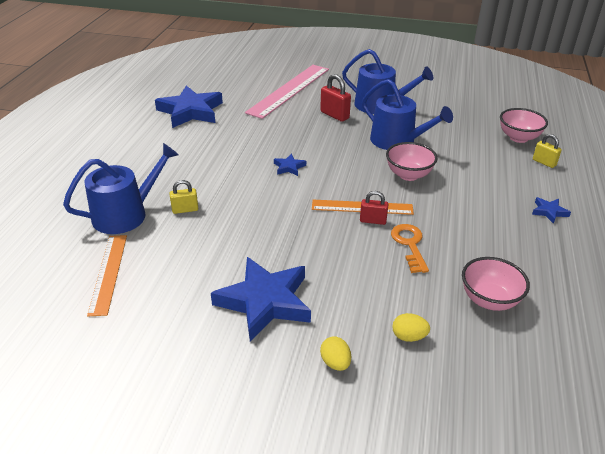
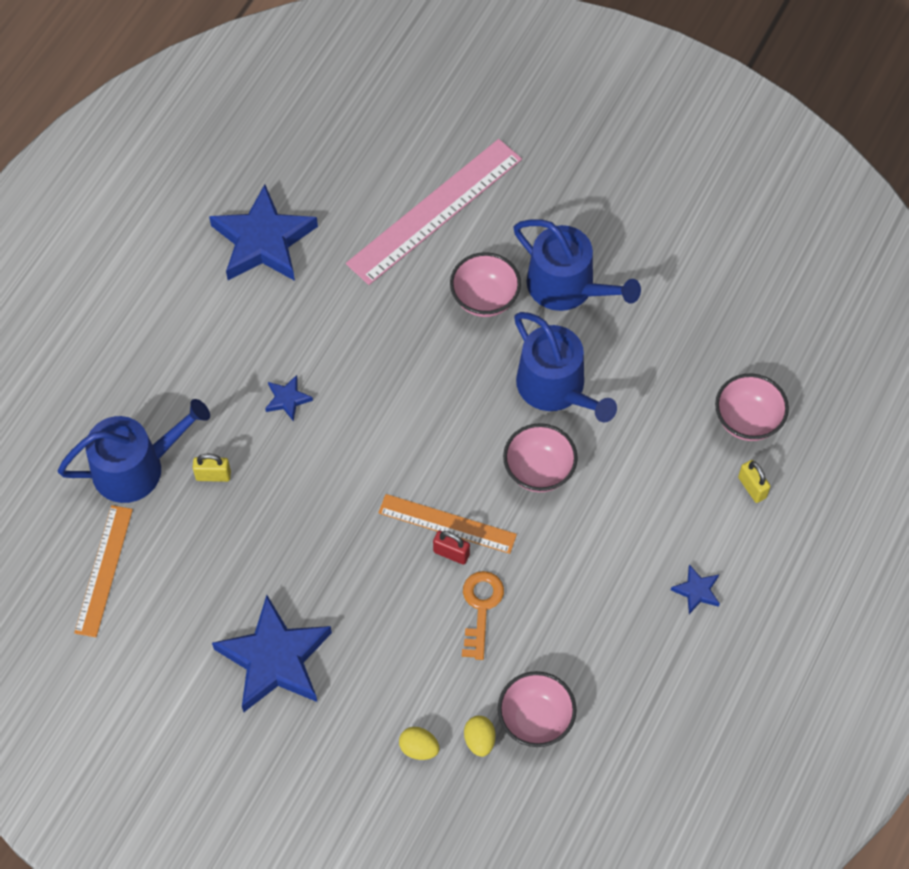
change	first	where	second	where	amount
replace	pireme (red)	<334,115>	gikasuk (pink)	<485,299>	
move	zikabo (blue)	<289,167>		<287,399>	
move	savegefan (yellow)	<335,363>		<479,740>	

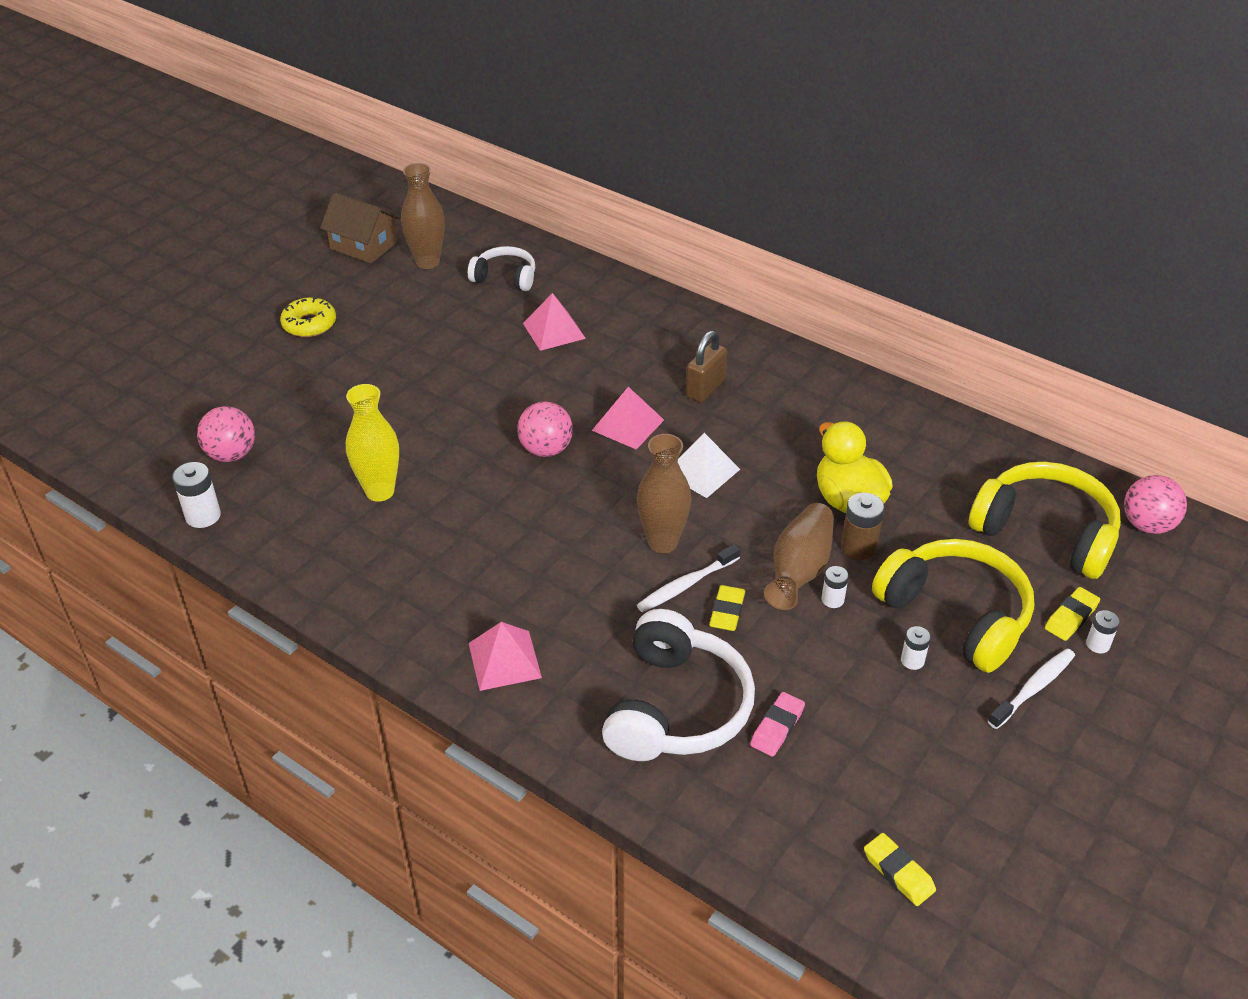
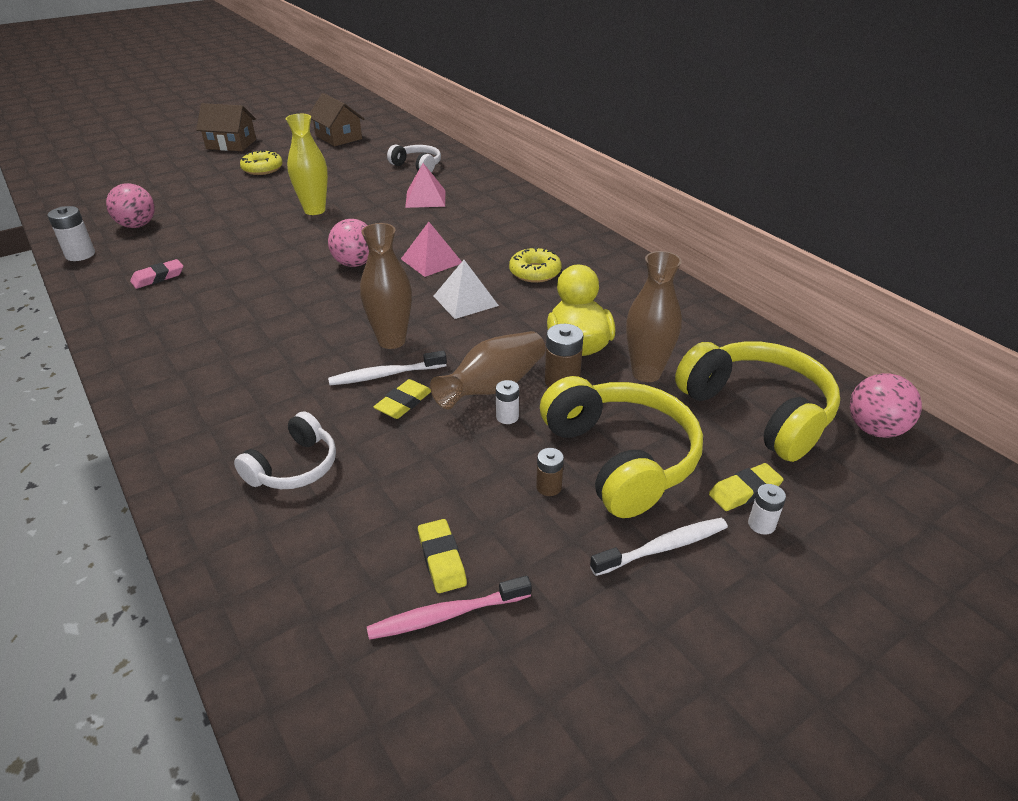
change	first	where	second	where	amount
move	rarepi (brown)	<427,262>		<646,373>	
delete	pireme (brown)	<705,388>			
move	rarepi (yellow)	<380,491>		<314,210>	
resize	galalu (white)	<676,707>		<294,467>	x0.57
delete	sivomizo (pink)	<504,660>			
recolor	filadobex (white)	<912,660>	filadobex (brown)	<549,487>	
move	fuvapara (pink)	<777,727>		<158,277>	
move	fuvapara (yellow)	<898,872>		<442,559>	
insert			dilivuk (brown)	<231,144>	
insert			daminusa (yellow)	<535,272>	
insert			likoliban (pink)	<447,615>	

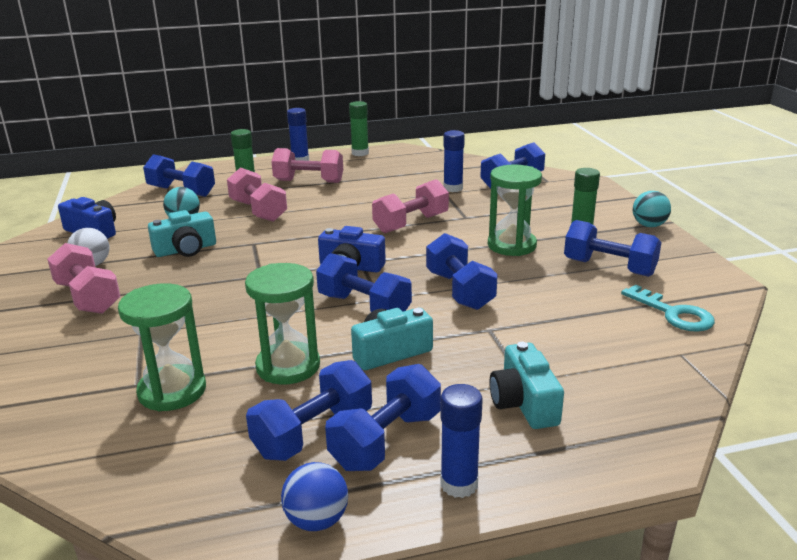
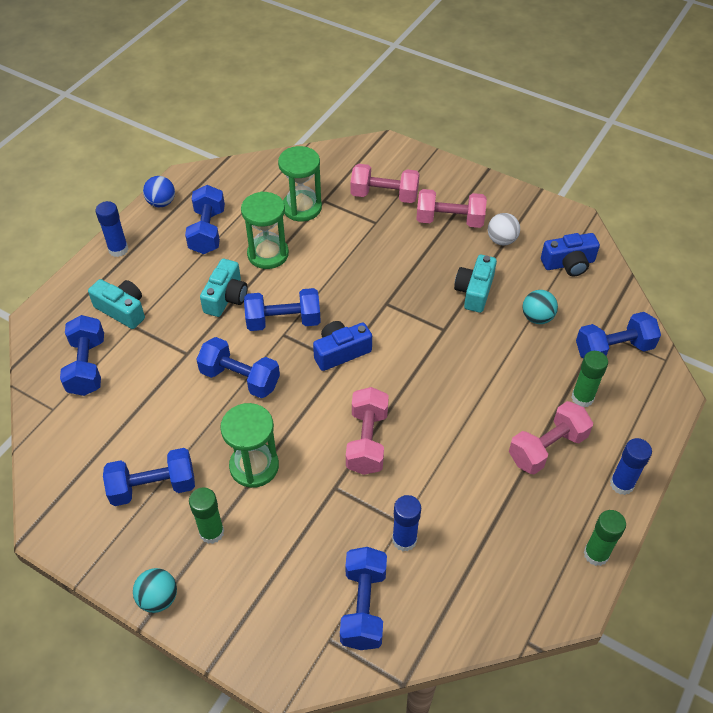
change	first	where	second	where	amount
move	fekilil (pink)	<258,211>		<384,195>	
delete	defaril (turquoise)	<673,313>			
move	fekilil (blue)	<386,440>		<87,366>	

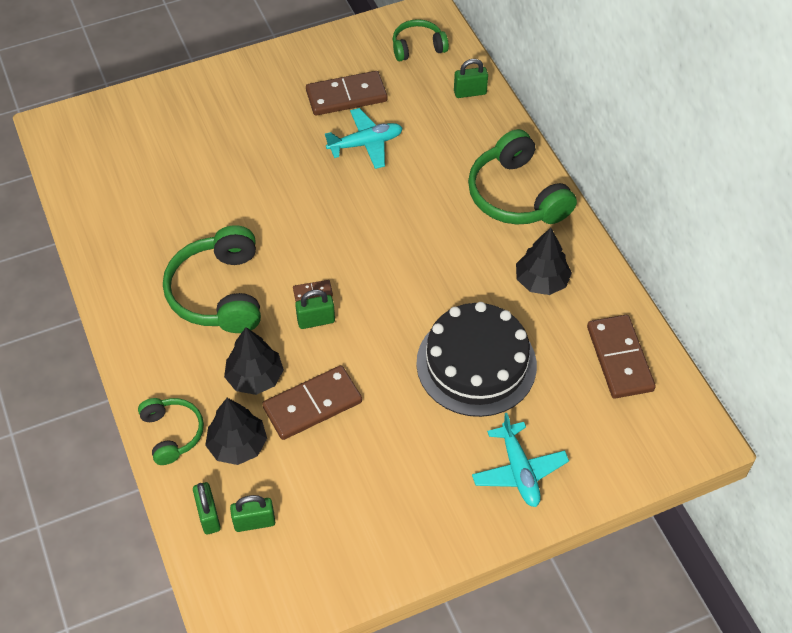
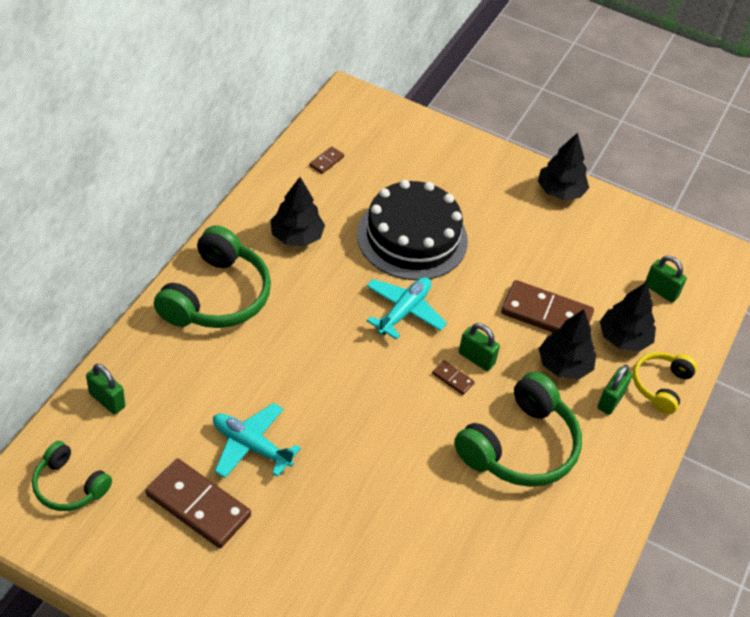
change	first	where	second	where	amount
resize	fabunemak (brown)	<620,358>		<326,161>	x0.44
recolor	galalu (green)	<172,433>	galalu (yellow)	<660,385>	
move	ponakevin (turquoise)	<519,471>		<404,311>	
move	pireme (green)	<209,516>		<610,400>	
insert			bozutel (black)	<560,191>	

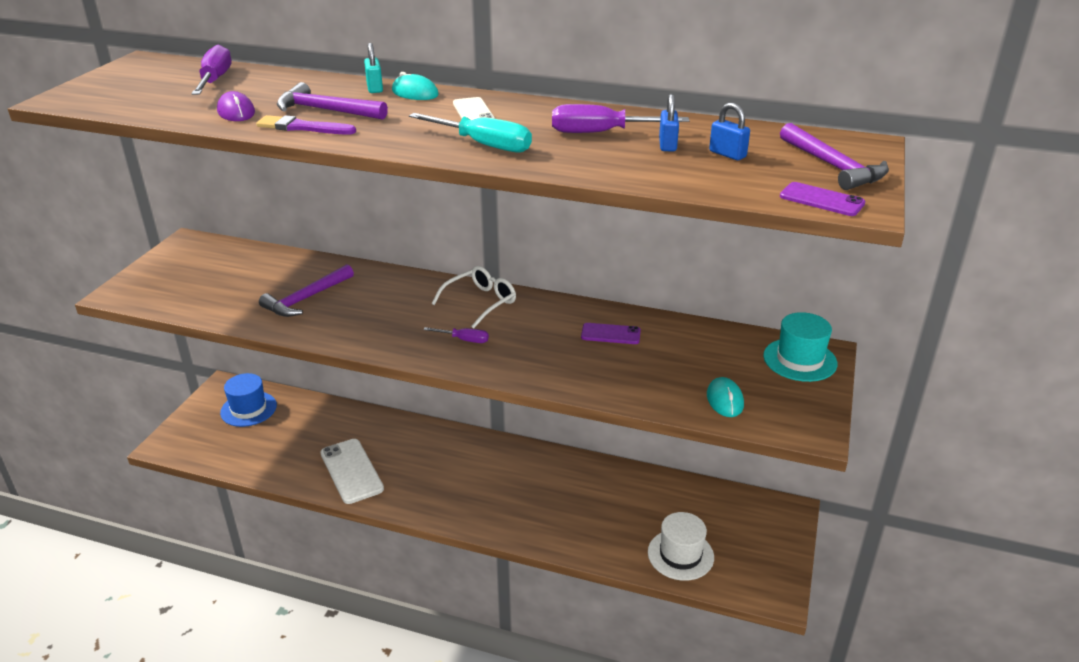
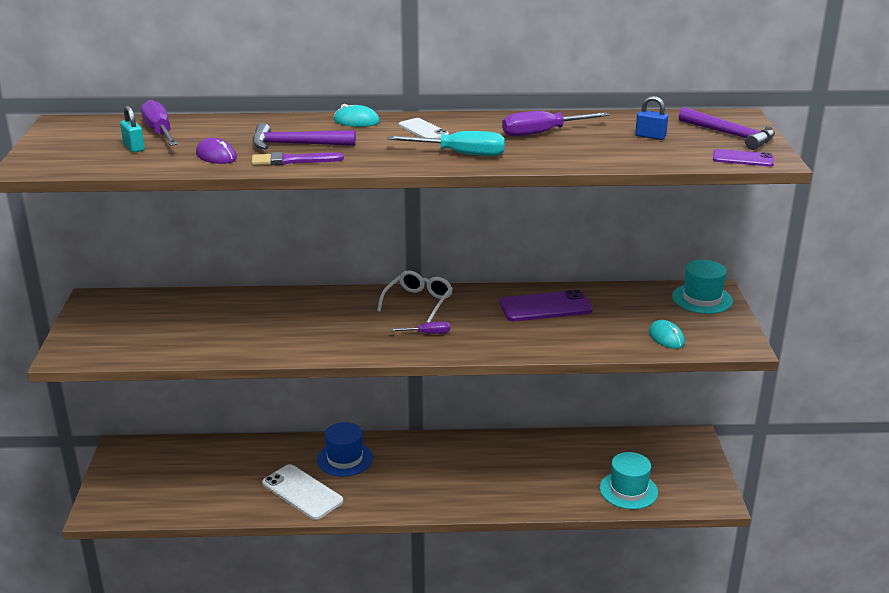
change	first	where	second	where	amount
move	pireme (turquoise)	<375,88>		<134,147>	
delete	pireme (blue)	<667,145>			
delete	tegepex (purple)	<306,299>			
resize	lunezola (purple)	<610,334>		<545,307>	x1.73
move	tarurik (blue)	<248,409>		<345,459>	
recolor	tarurik (white)	<680,554>	tarurik (turquoise)	<628,490>	

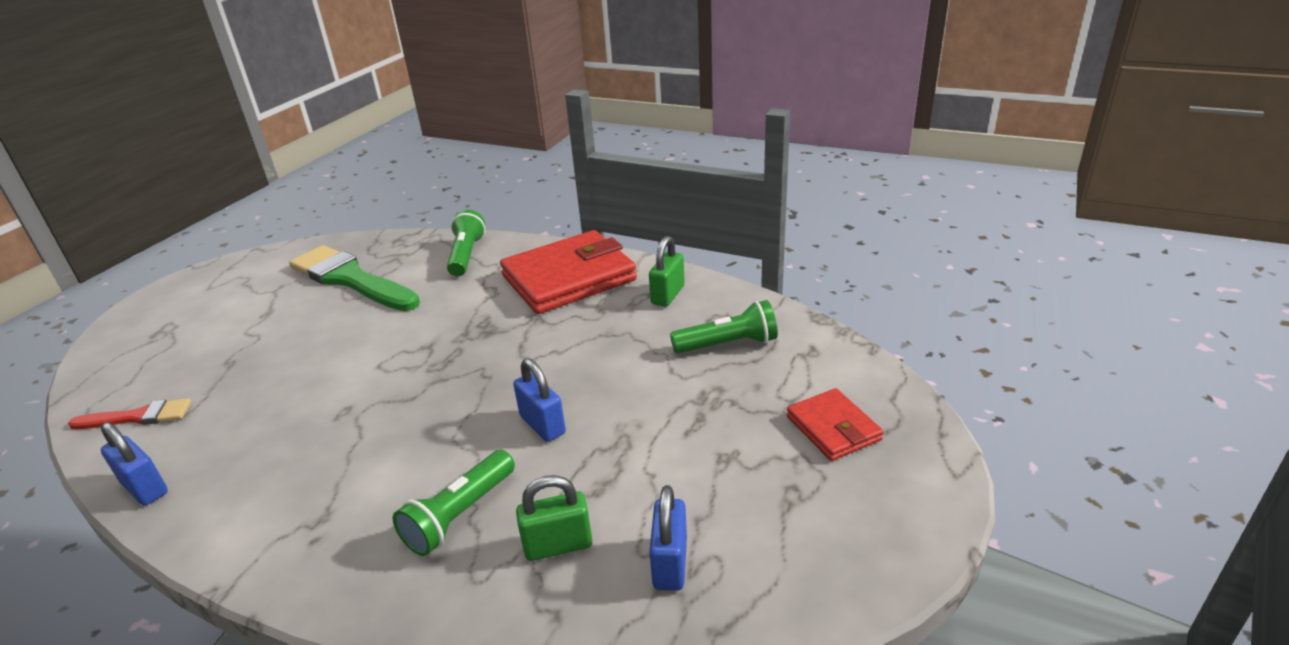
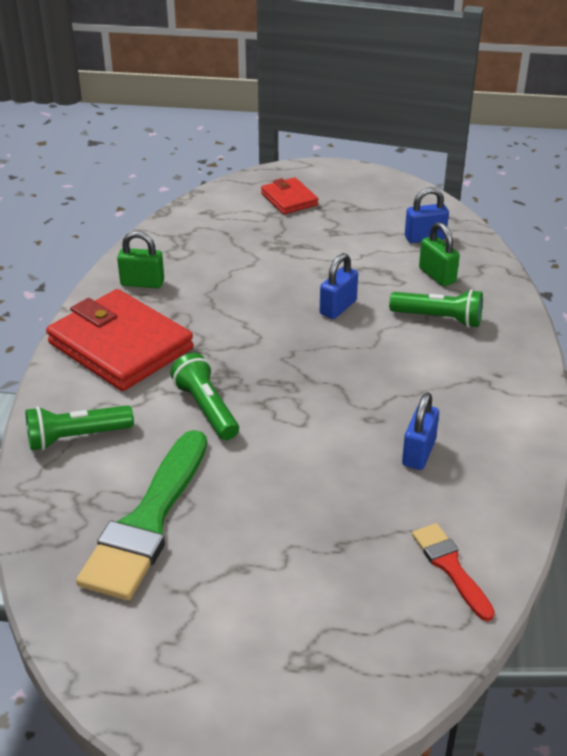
change	first	where	second	where	amount
move	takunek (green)	<728,344>		<206,408>	
rotate	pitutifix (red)	<833,428>		<289,199>	75 degrees counterclockwise
move	pireme (blue)	<145,488>		<418,453>	

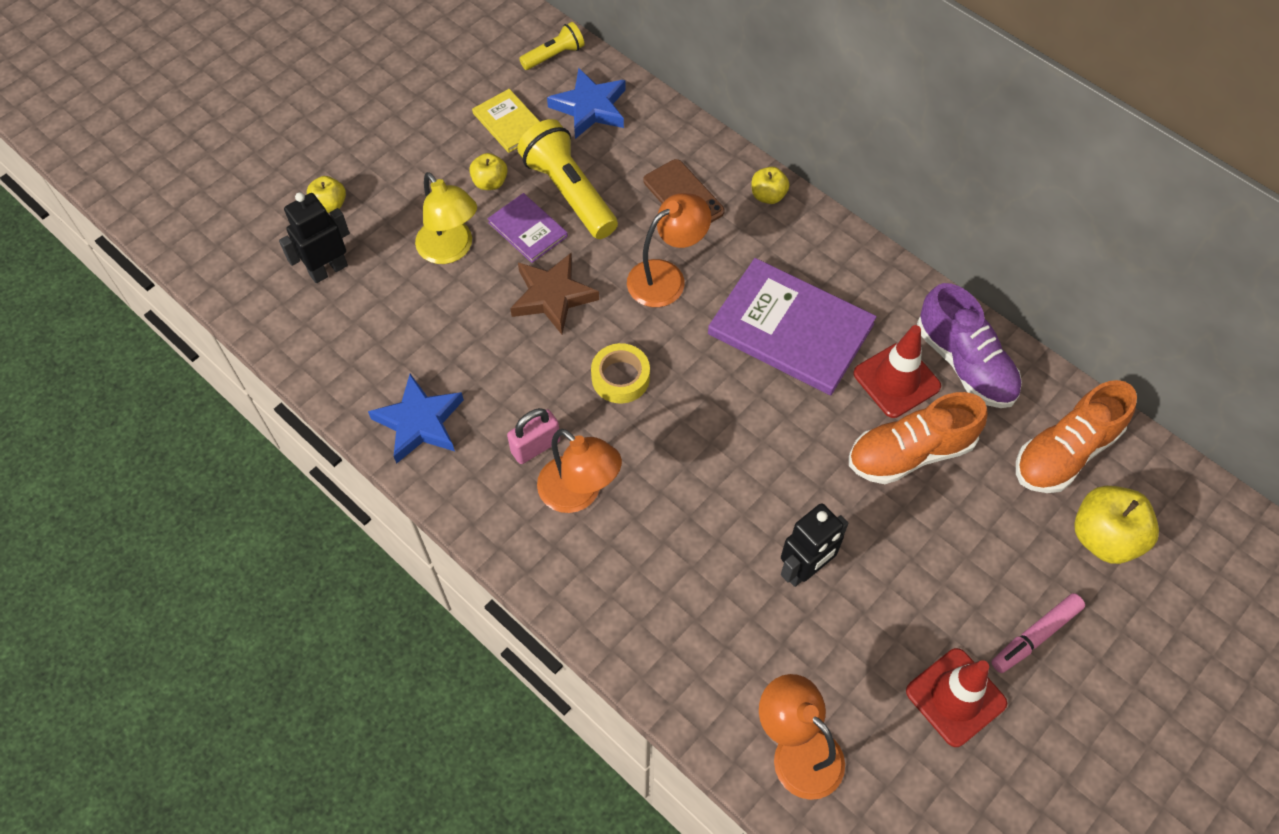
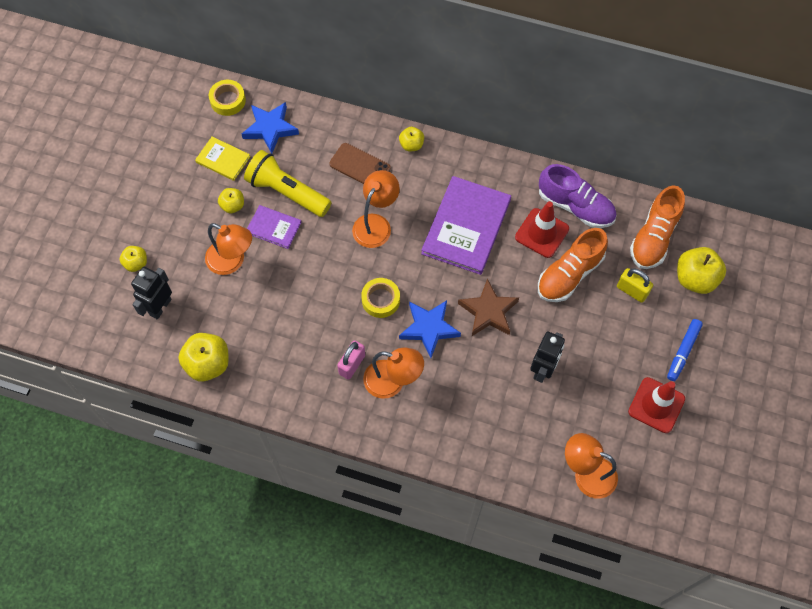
change	first	where	second	where	amount
replace	takunek (yellow)	<554,55>	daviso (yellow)	<228,100>	
recolor	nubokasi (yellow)	<451,250>	nubokasi (orange)	<232,261>	
move	zikabo (brown)	<552,296>		<488,311>	
rotate	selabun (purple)	<790,329>		<466,226>	75 degrees counterclockwise
move	zikabo (blue)	<419,422>		<429,328>	
recolor	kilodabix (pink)	<1035,636>	kilodabix (blue)	<683,352>	
insert			pireme (yellow)	<632,291>	
insert			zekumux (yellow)	<208,364>	

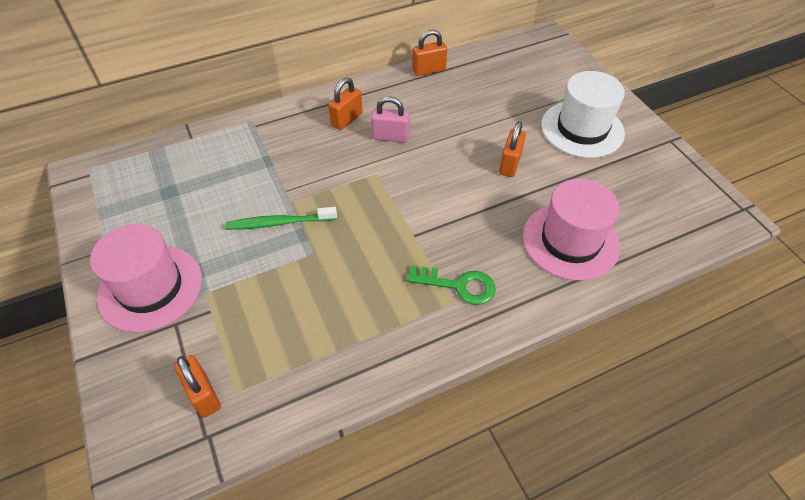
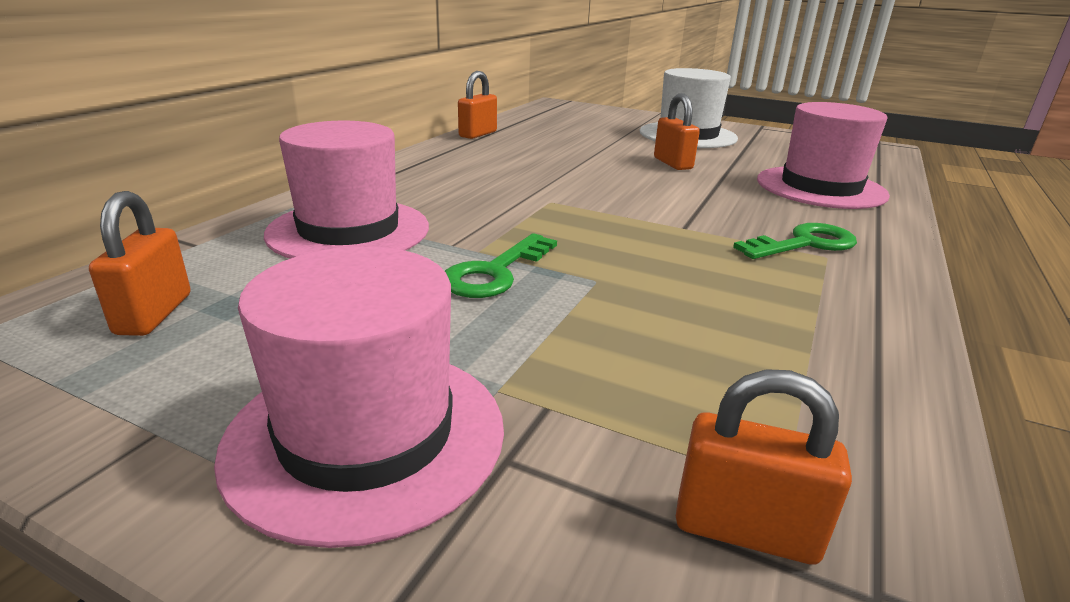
change	first	where	second	where	amount
move	pireme (orange)	<346,119>		<154,314>	
delete	pireme (pink)	<390,137>			
replace	likoliban (green)	<279,223>	defaril (green)	<495,272>	
insert			tarurik (pink)	<349,230>	

